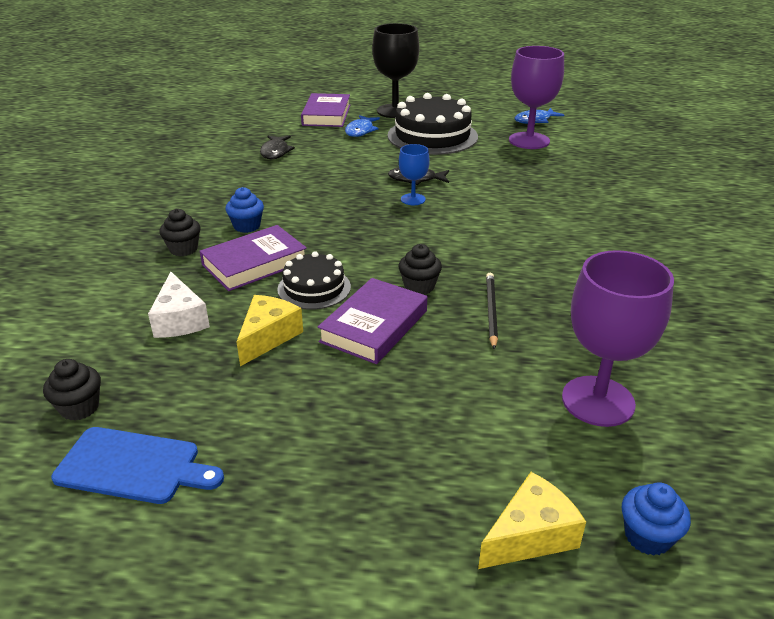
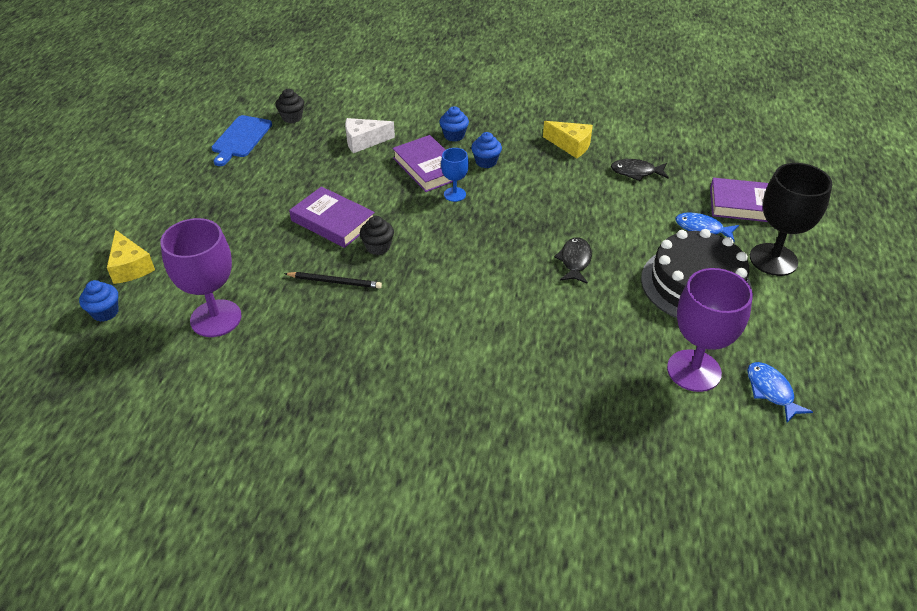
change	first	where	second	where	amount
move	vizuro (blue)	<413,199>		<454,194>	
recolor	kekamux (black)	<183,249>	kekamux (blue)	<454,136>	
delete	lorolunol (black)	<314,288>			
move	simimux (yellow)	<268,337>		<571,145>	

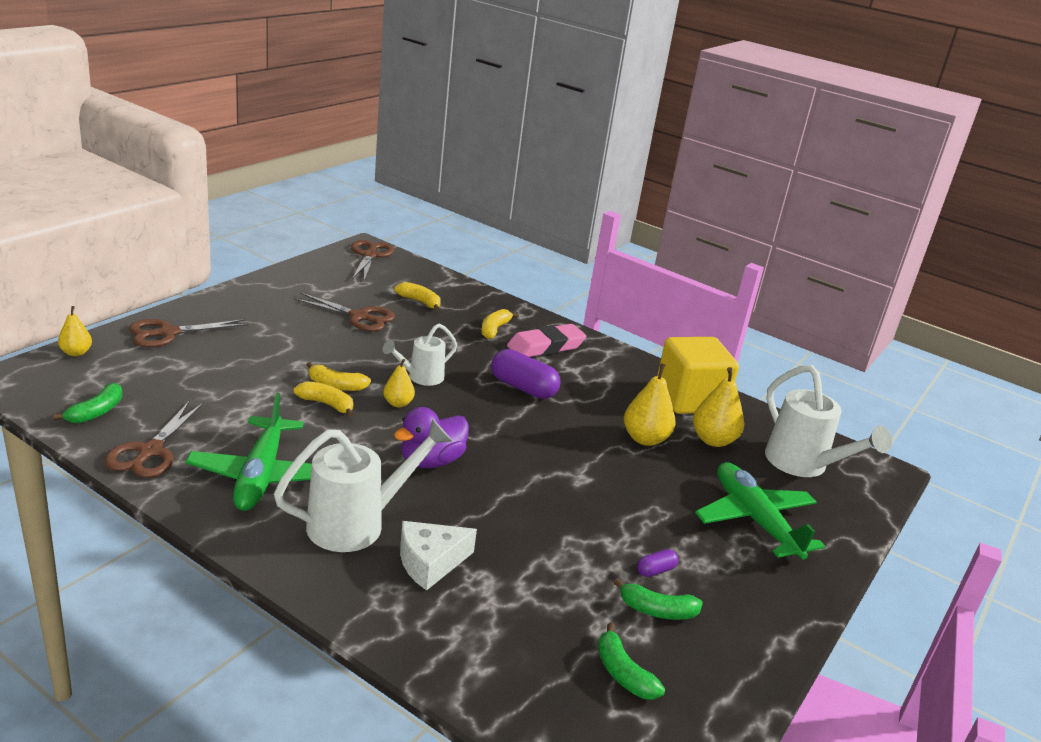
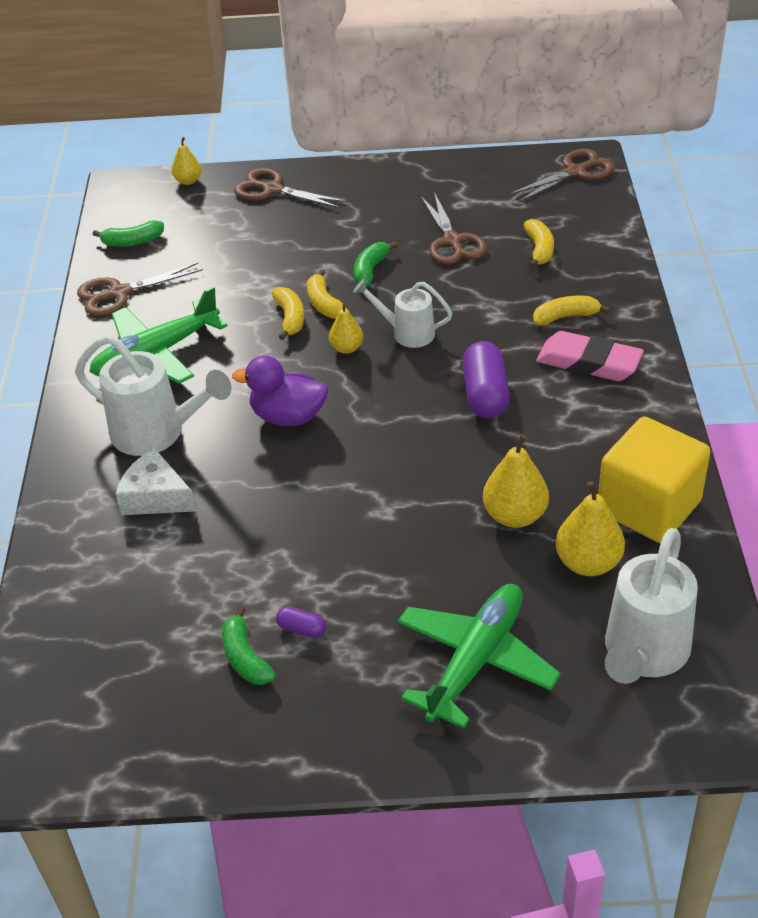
change	first	where	second	where	amount
move	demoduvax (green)	<623,673>		<370,270>	

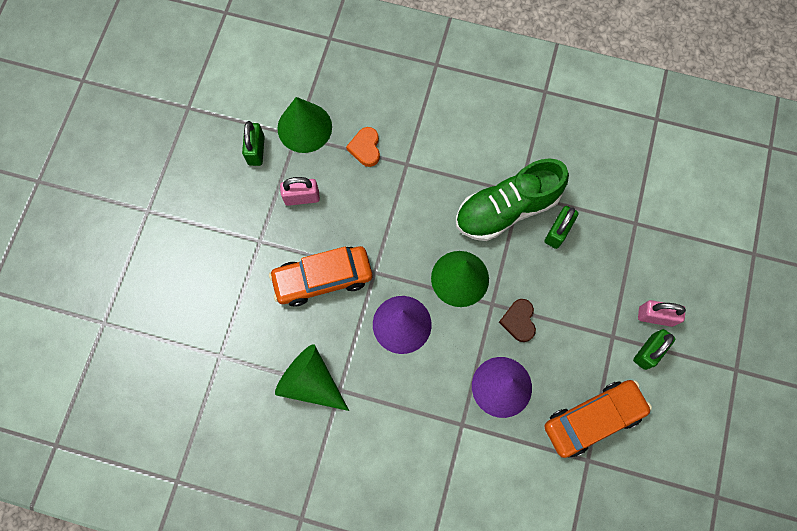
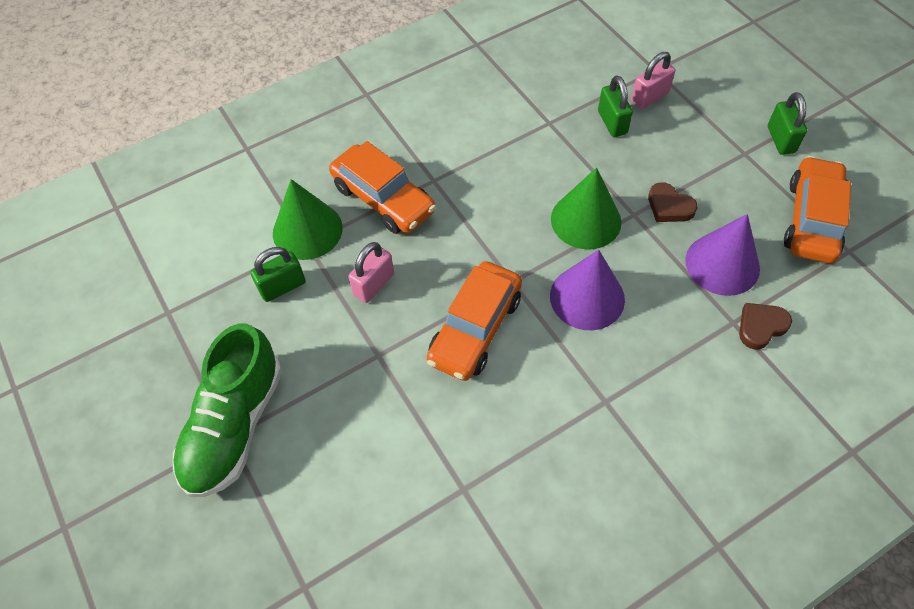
change	first	where	second	where	amount
rotate	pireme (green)	<256,150>		<282,287>	75 degrees counterclockwise
replace	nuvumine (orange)	<365,148>	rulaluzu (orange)	<383,199>	
move	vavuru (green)	<506,209>		<234,425>	
move	pireme (pink)	<655,316>		<649,97>	
delete	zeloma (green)	<311,382>			
insert			nuvumine (brown)	<761,327>	

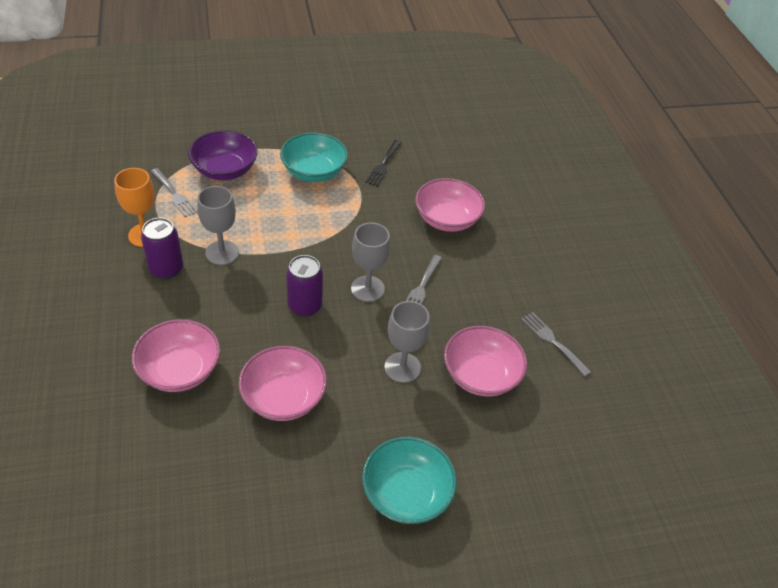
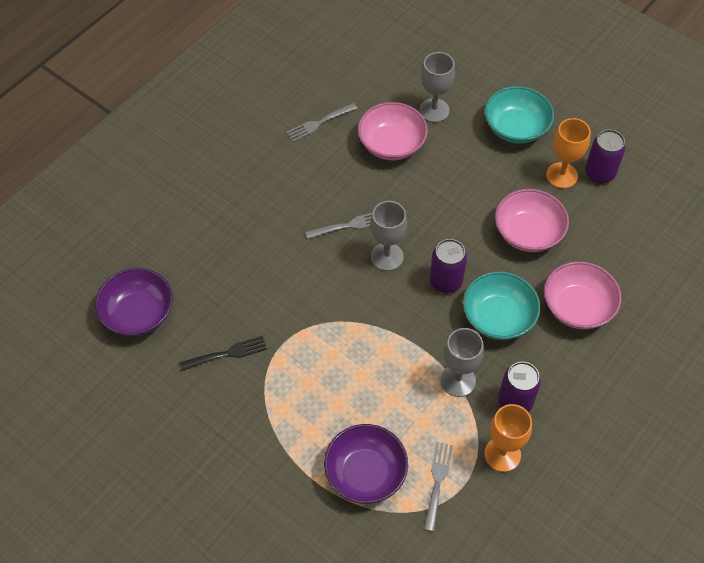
change	first	where	second	where	amount
move	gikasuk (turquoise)	<314,171>		<498,317>	
delete	gikasuk (pink)	<447,219>			
move	vizuro (grey)	<402,367>		<434,110>	
rotate	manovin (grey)	<553,341>		<319,123>	45 degrees clockwise
insert			vizuro (orange)	<561,175>	
insert			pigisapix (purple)	<599,173>	
insert			gikasuk (purple)	<138,313>	

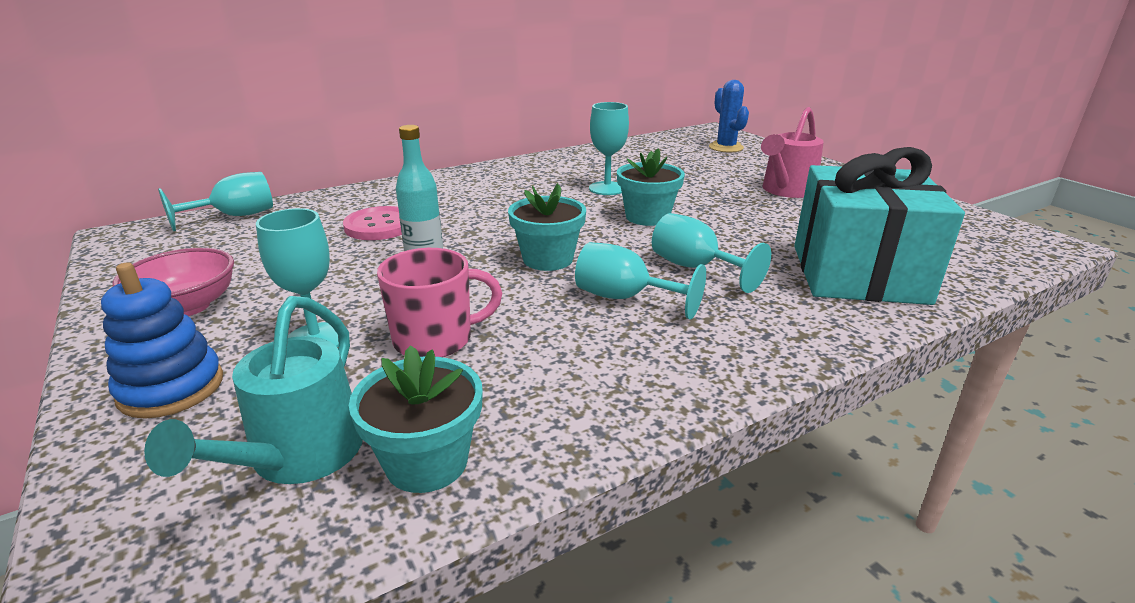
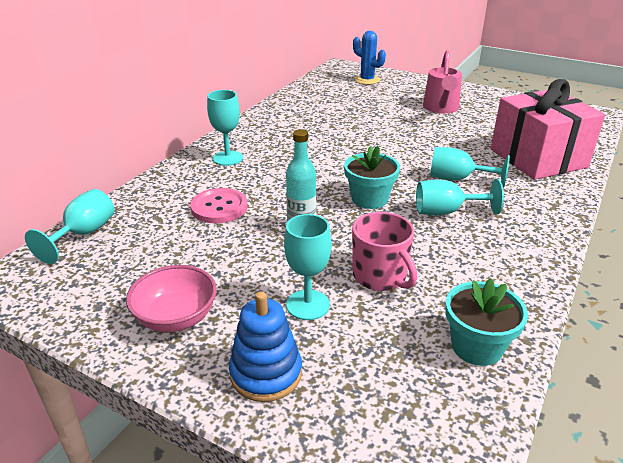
change	first	where	second	where	amount
move	vizuro (turquoise)	<607,188>		<228,158>	
recolor	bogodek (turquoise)	<858,274>	bogodek (pink)	<538,158>	
delete	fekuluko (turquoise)	<647,217>			
rotate	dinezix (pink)	<435,339>		<380,276>	105 degrees clockwise
delete	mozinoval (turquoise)	<298,458>			

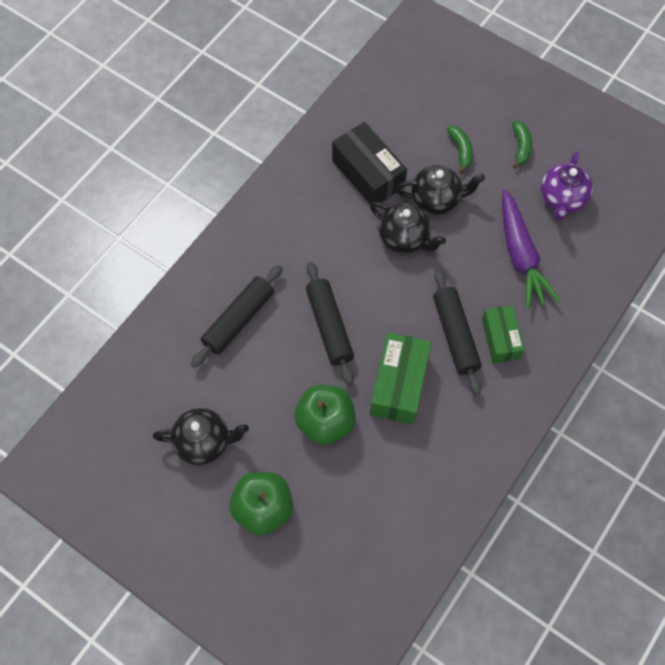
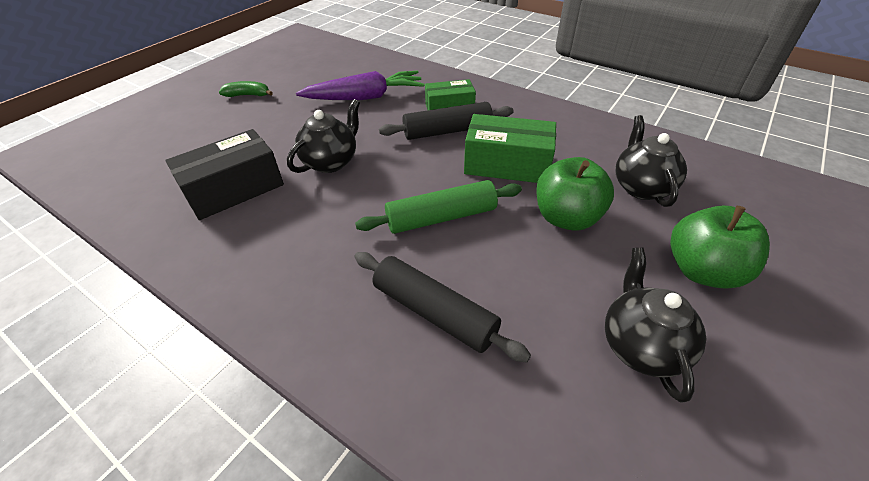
change	first	where	second	where	amount
delete	demoduvax (green)	<461,151>			
delete	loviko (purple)	<562,199>			
move	loviko (black)	<436,199>		<641,187>	
recolor	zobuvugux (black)	<329,326>	zobuvugux (green)	<441,217>	

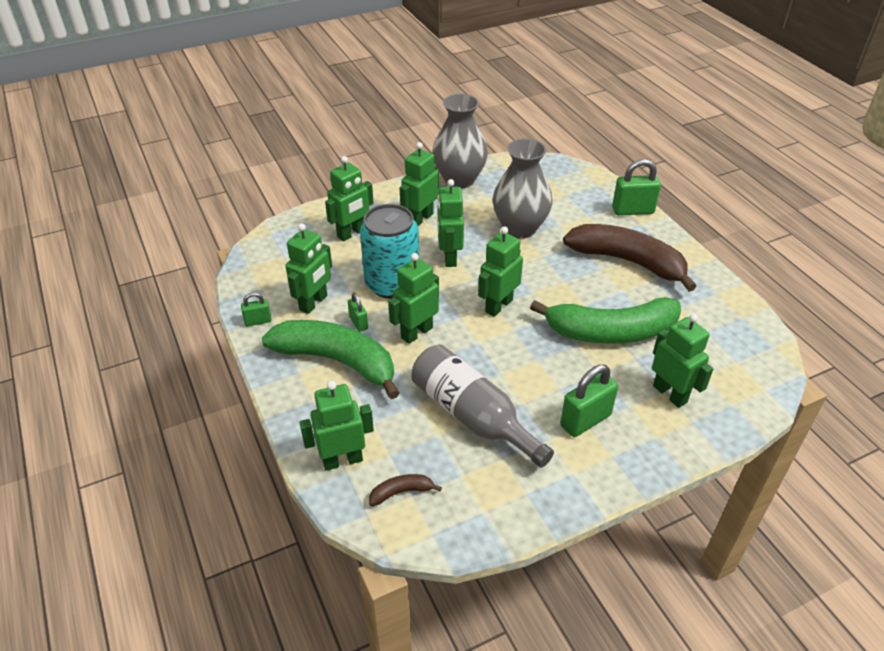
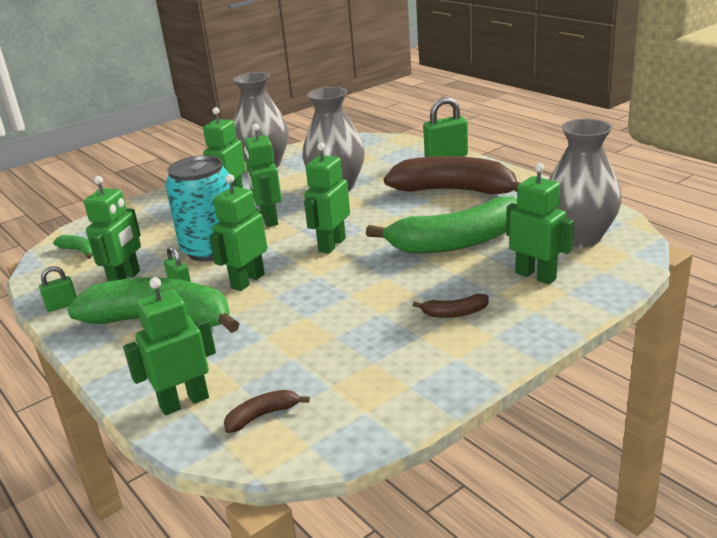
change	first	where	second	where	amount
delete	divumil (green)	<352,233>			
delete	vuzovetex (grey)	<472,416>			
replace	pireme (green)	<585,420>	demoduvax (brown)	<454,313>	
insert			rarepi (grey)	<579,237>	
insert			demoduvax (green)	<79,251>	

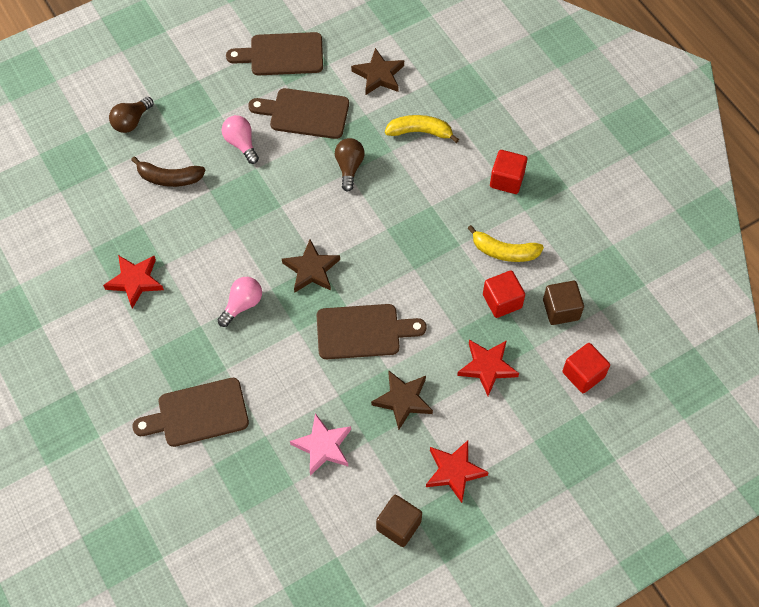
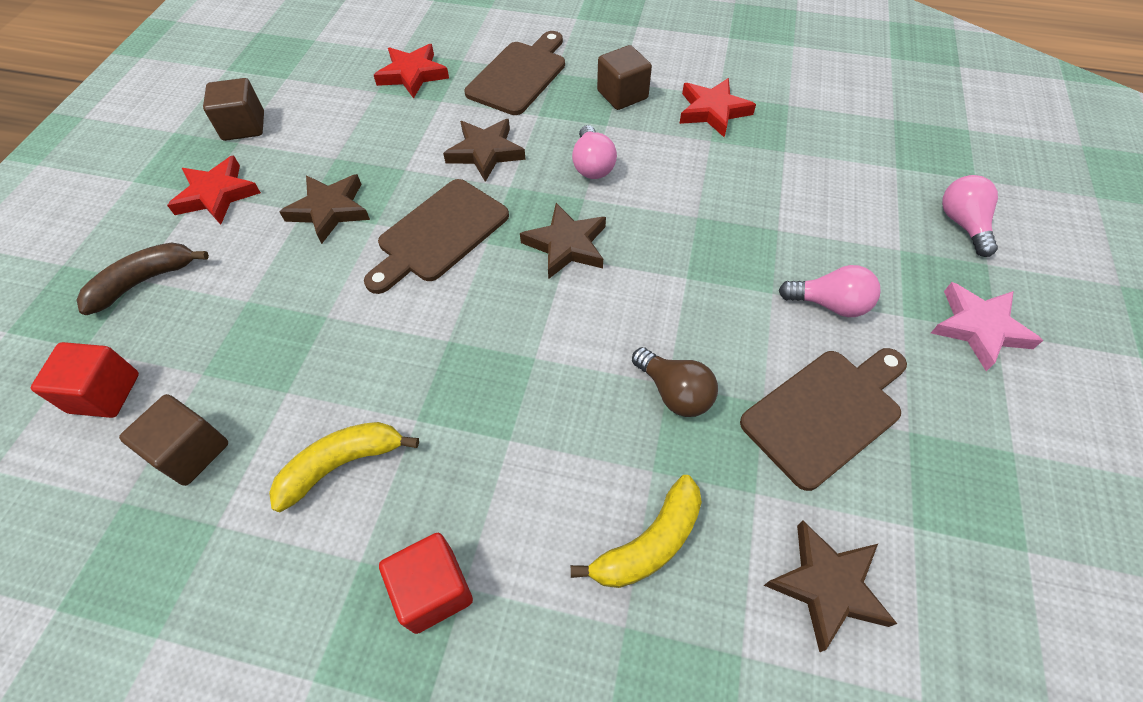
change	first	where	second	where	amount
delete	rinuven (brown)	<282,55>			
recolor	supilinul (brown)	<131,121>	supilinul (pink)	<962,224>	
move	demoduvax (brown)	<169,178>		<144,281>	
delete	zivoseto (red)	<502,301>			
move	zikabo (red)	<487,367>		<412,74>	
move	zikabo (pink)	<323,446>		<979,328>	
insert			zivoseto (brown)	<622,95>	
insert			zikabo (brown)	<485,152>	

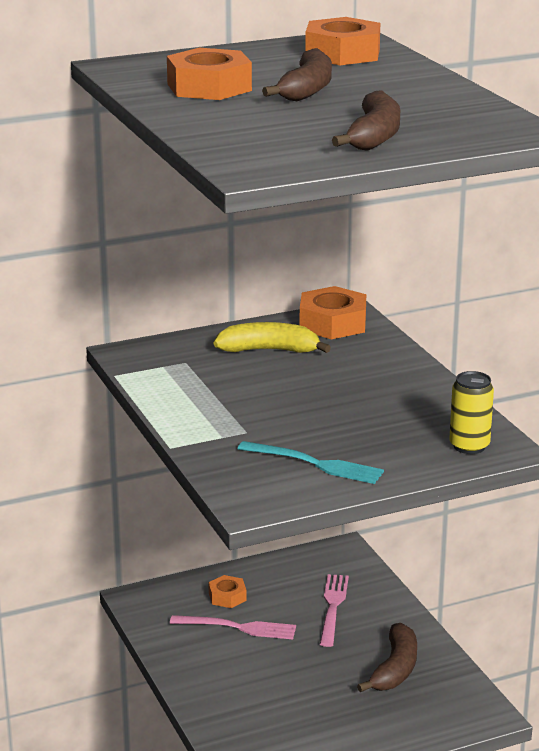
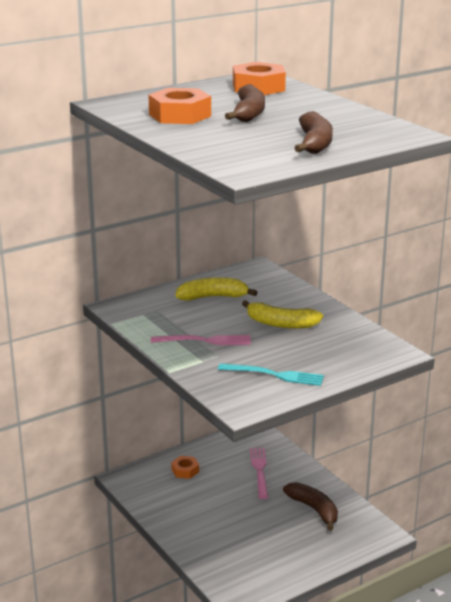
change	first	where	second	where	amount
delete	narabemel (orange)	<332,323>			
delete	pigisapix (yellow)	<469,446>			
move	manovin (pink)	<238,627>		<205,340>	
rotate	demoduvax (brown)	<395,669>		<314,509>	45 degrees counterclockwise
insert			demoduvax (yellow)	<281,324>	

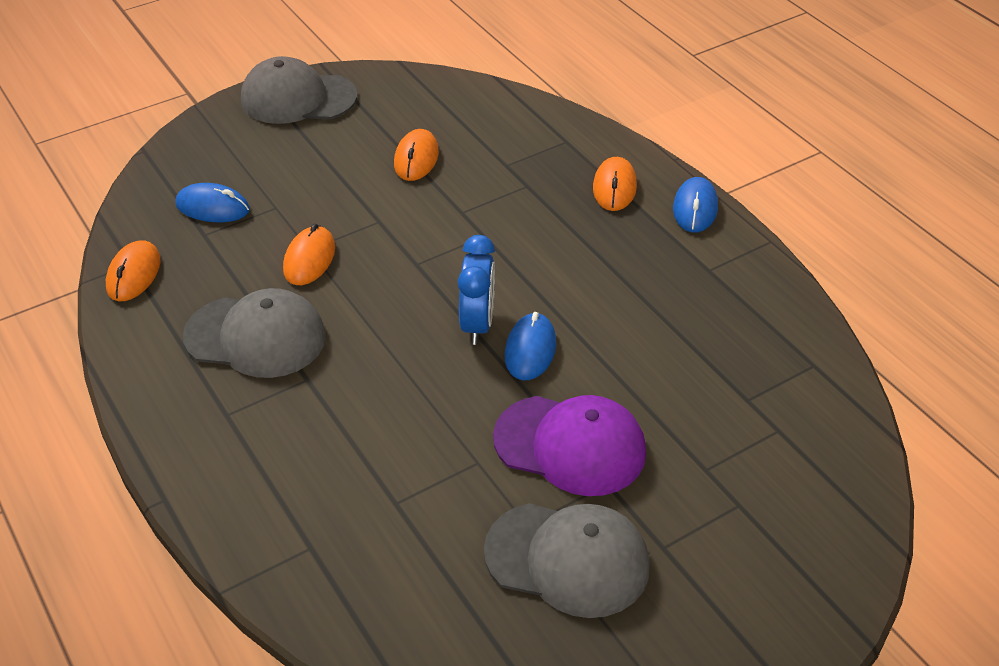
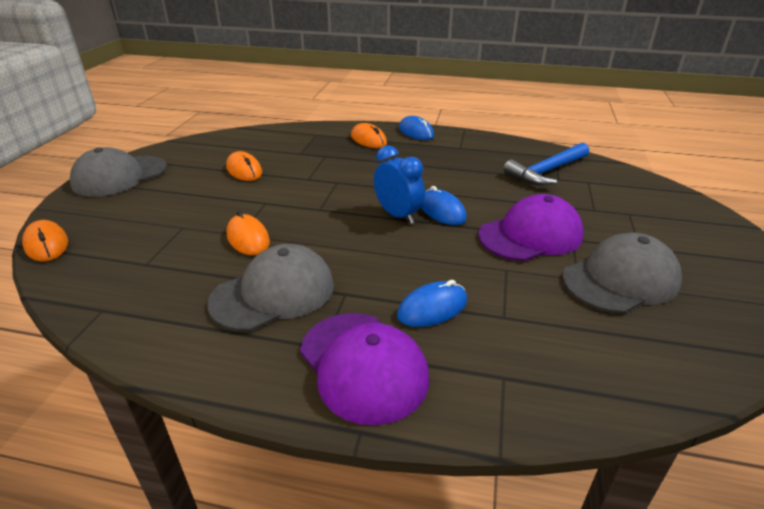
change	first	where	second	where	amount
move	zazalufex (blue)	<213,207>		<432,308>	
move	zazalufex (orange)	<134,274>		<46,244>	
insert			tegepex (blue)	<546,171>	
insert			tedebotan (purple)	<363,365>	

